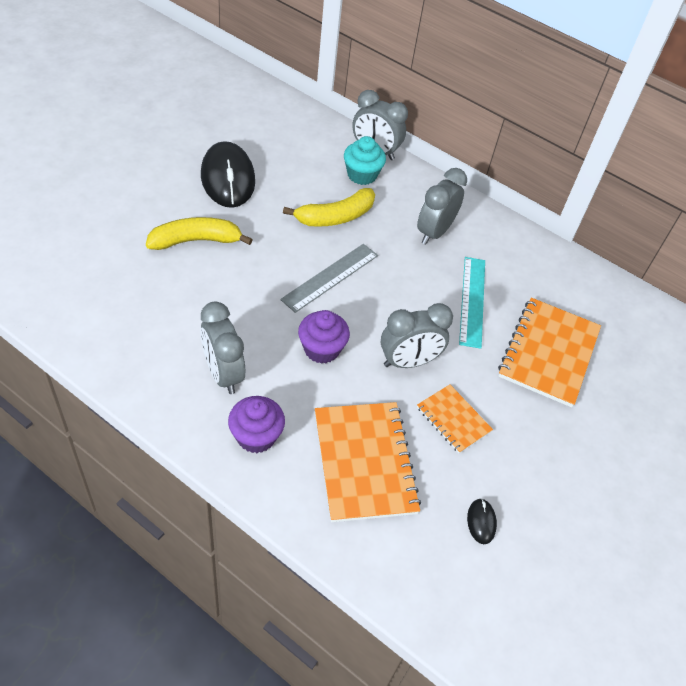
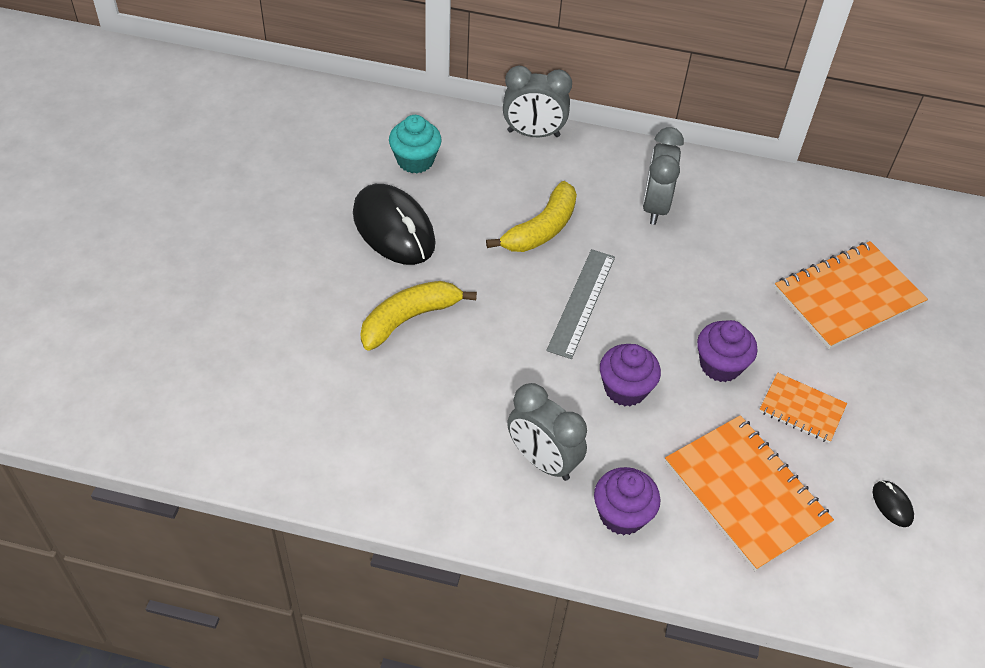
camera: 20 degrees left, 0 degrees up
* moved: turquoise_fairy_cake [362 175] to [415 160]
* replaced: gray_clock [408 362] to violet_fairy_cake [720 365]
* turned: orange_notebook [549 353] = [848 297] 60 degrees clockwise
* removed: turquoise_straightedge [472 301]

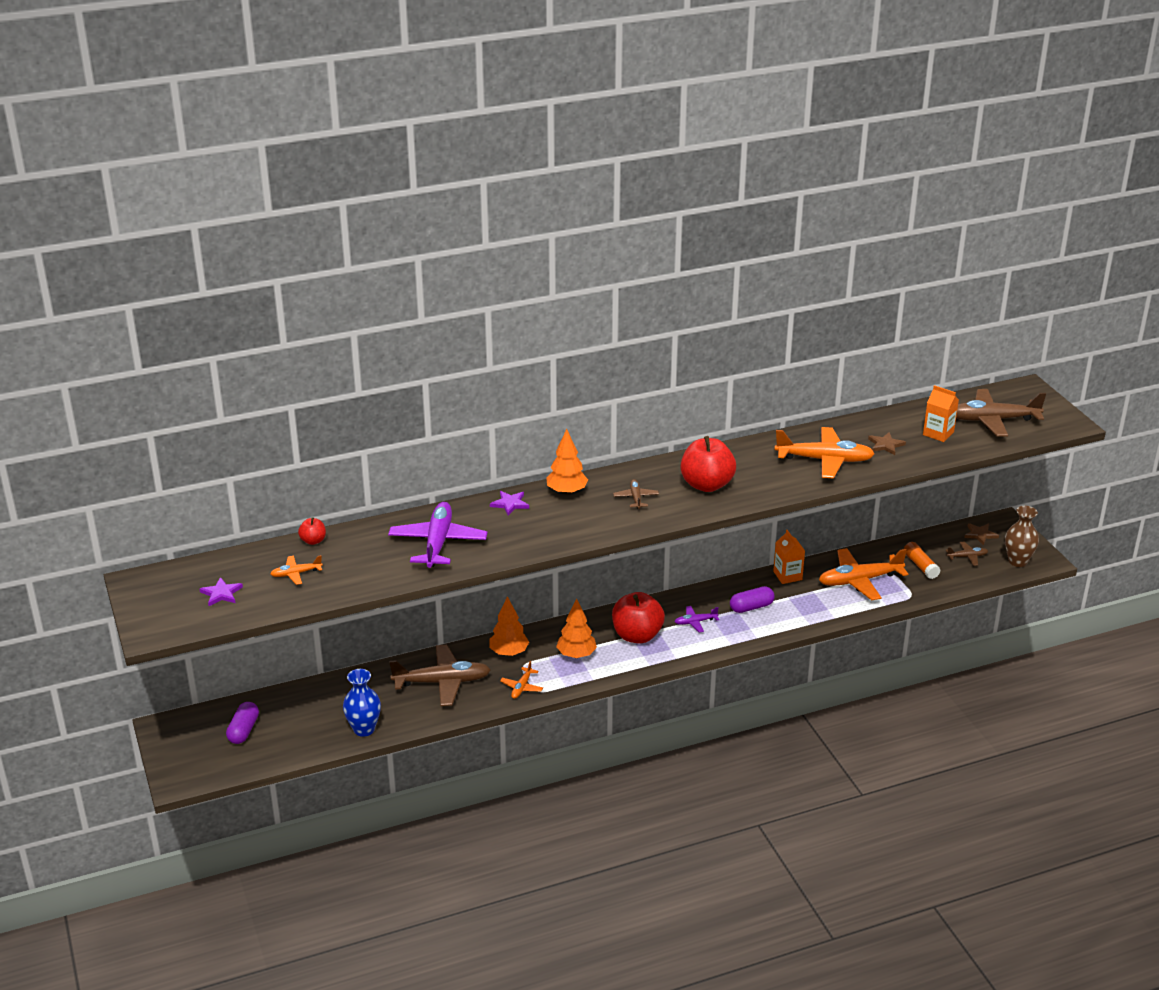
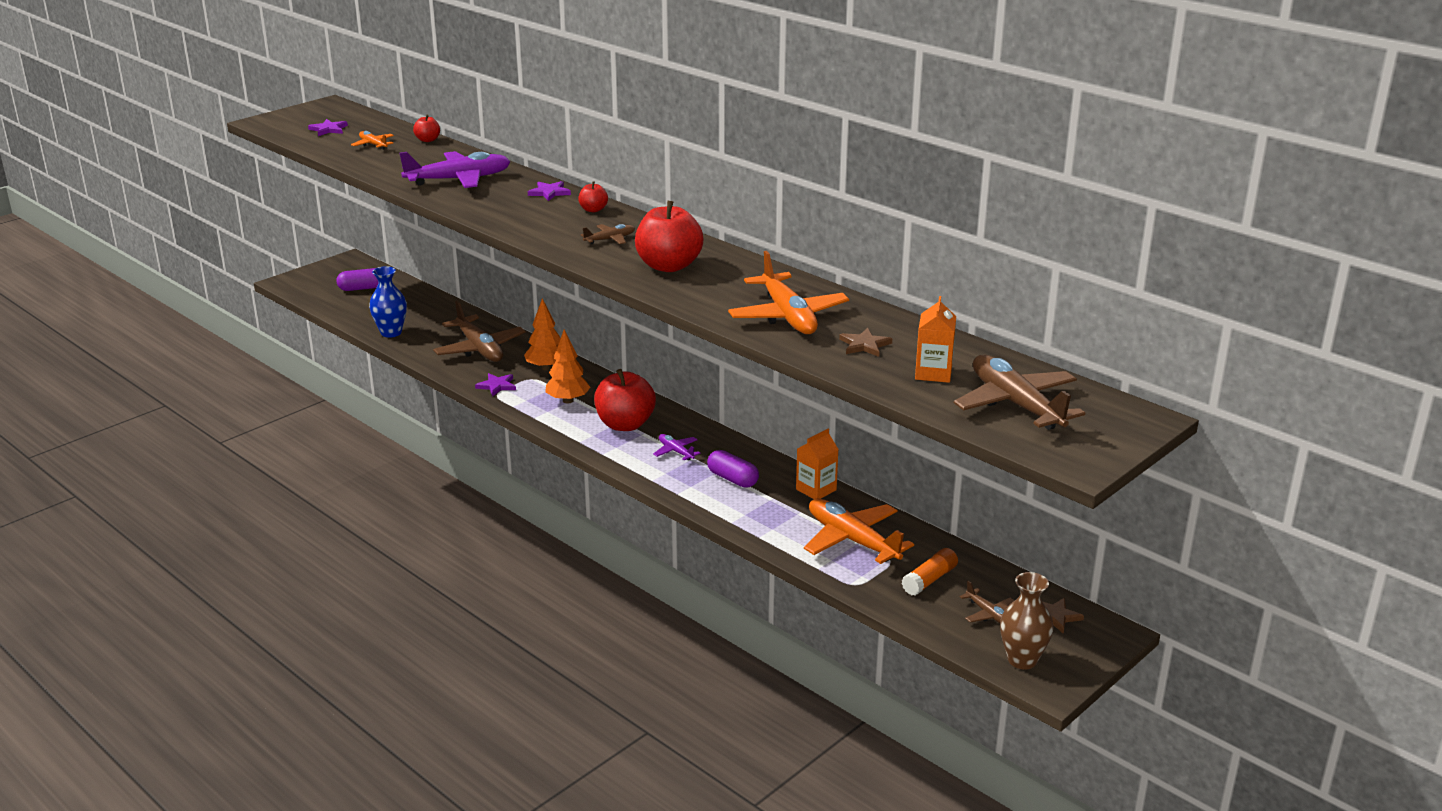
camera: 65 degrees right, 5 degrees down
* replaced: orange_aeroplane [521 687] to violet_star [497 386]
* replaced: orange_tree [567 492] to red_apple [593 210]

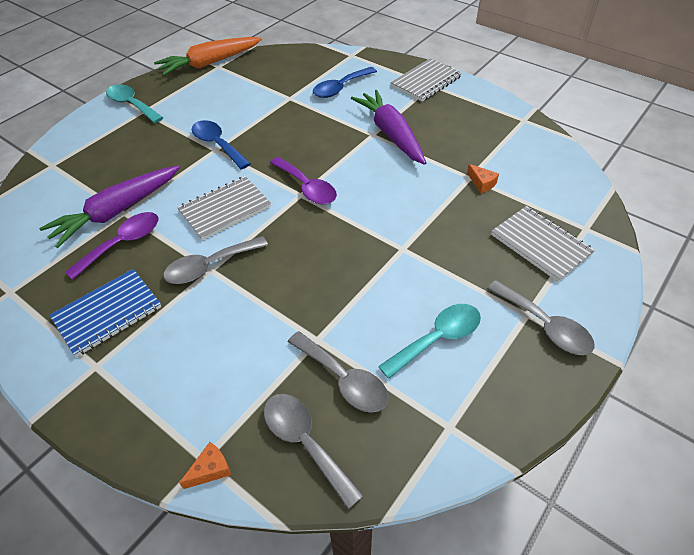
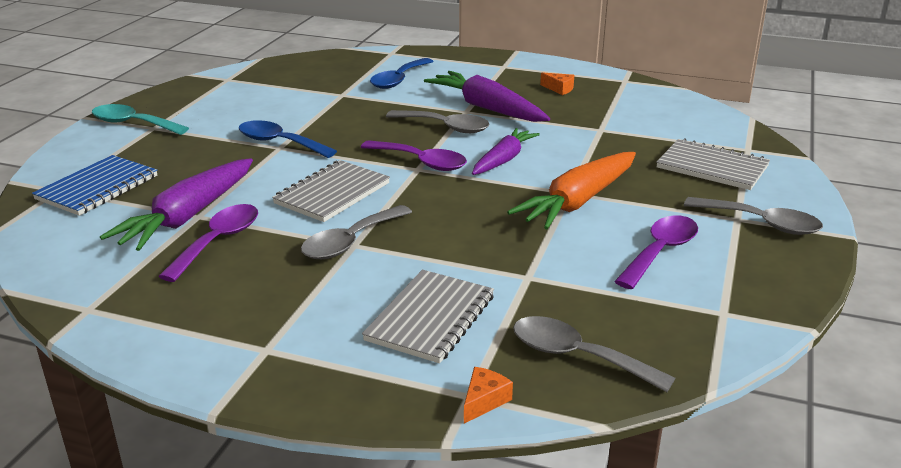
camera: 20 degrees left, 20 degrees down
* moved: blue_notebook [107 313] to [97 188]
* moved: gray_notebook [426 82] to [430 318]
* moved: gray_teaspoon [343 379] to [445 127]
* added: violet_carrot [503 160]
* moved: orange_carrot [210 63] to [578 201]
* moved: orange_piece_of_cheese [482 183] to [559 89]
* recoloured: turquoise_teaspoon [437 338] to violet_teaspoon [660 252]

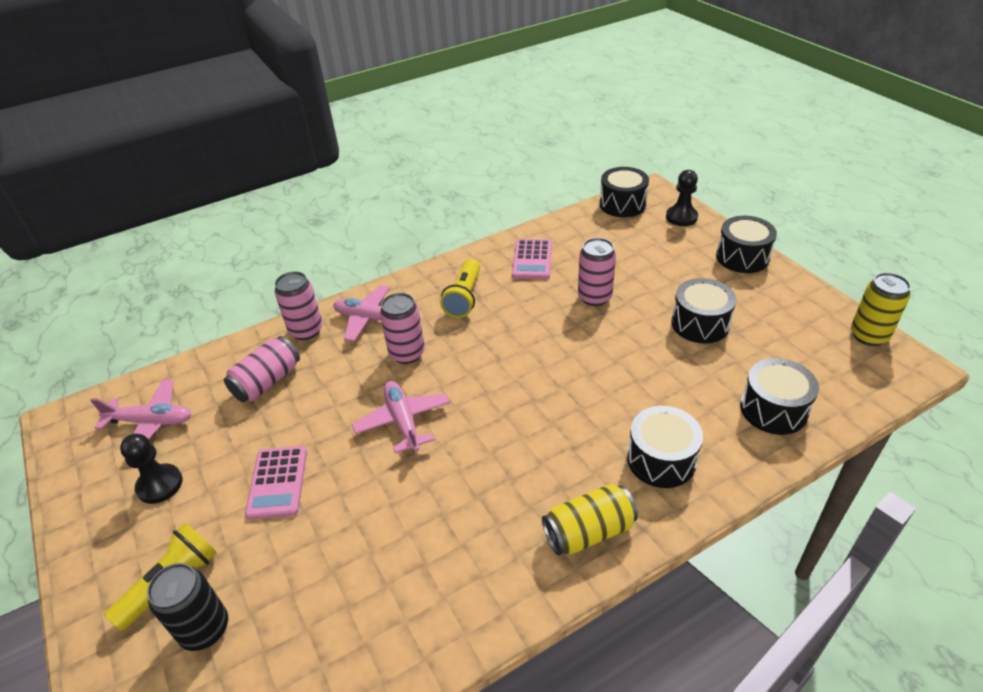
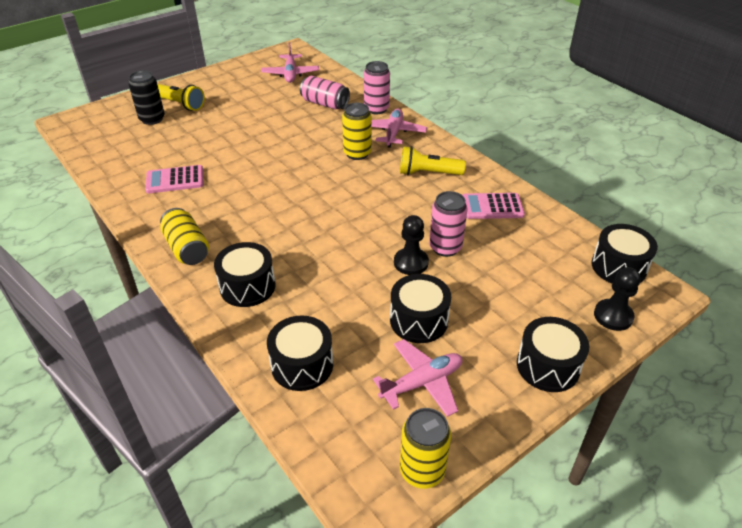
camera: 80 degrees right, 0 degrees up
* moved: pink_adding_machine [278 482] to [175 180]
* recoloured: pink_can [407 353] to golden_can [357 153]
* moved: pink_aeroplane [403 421] to [422 383]
* moved: jet-black_chess_pawn [160 485] to [411 263]

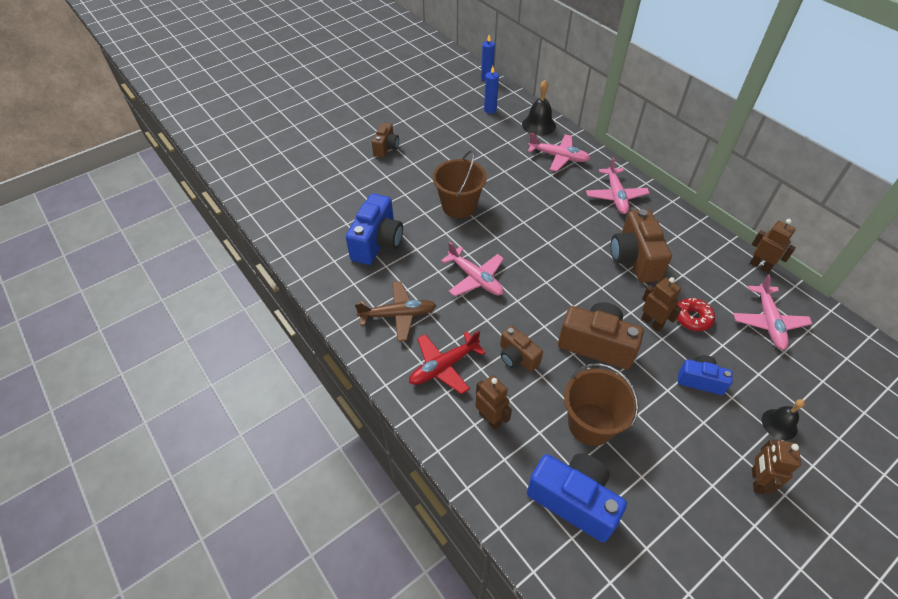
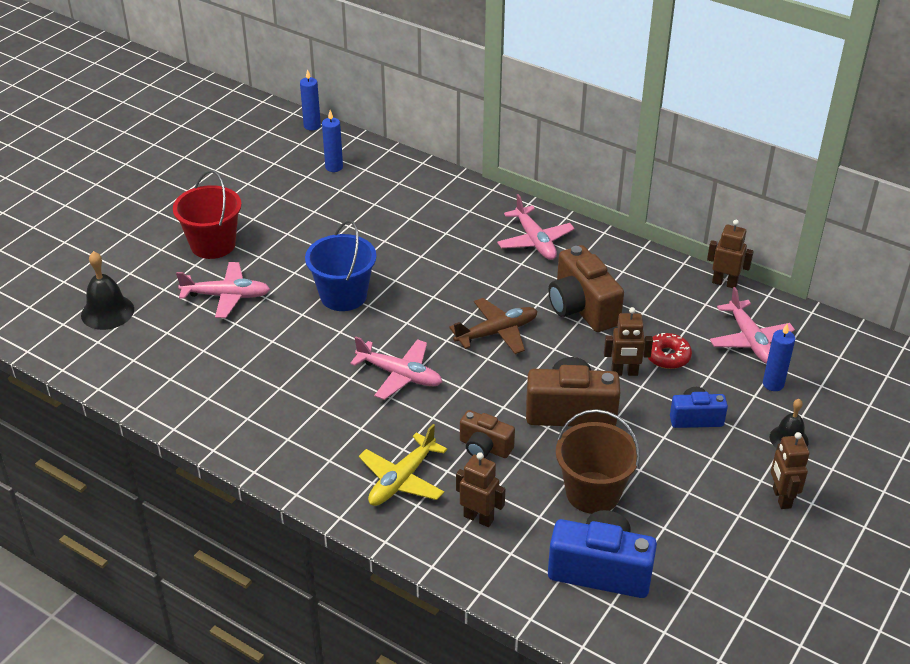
camera: 20 degrees left, 10 degrees down
* moved: jet-black_bell [538 125] to [107 312]
* replaced: russet_compact_camera [386 148] to red_pail [213 244]
* moved: pink_aeroplane [559 157] to [227 296]
* recoloured: russet_pail [459 206] to blue_pail [343 296]
* recoloured: red_aeroplane [444 366] to golden_aeroplane [402 479]
* moved: russet_aeroplane [398 315] to [497 332]
* turned: russet_robot_figure [652 323] = [624 372] 150 degrees clockwise
* added: blue_wax_candle [773 384]
* removed: blue_compact_camera [377 243]

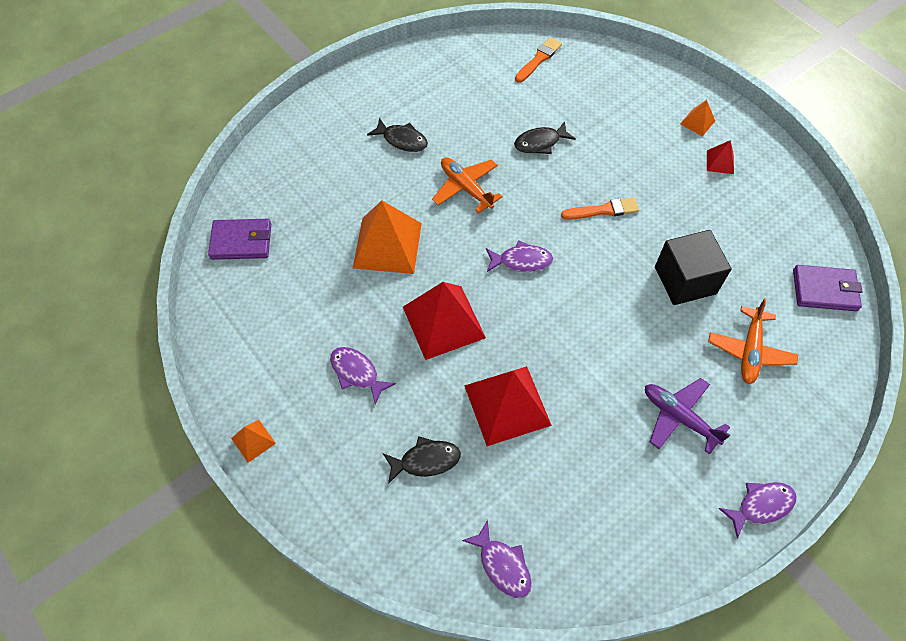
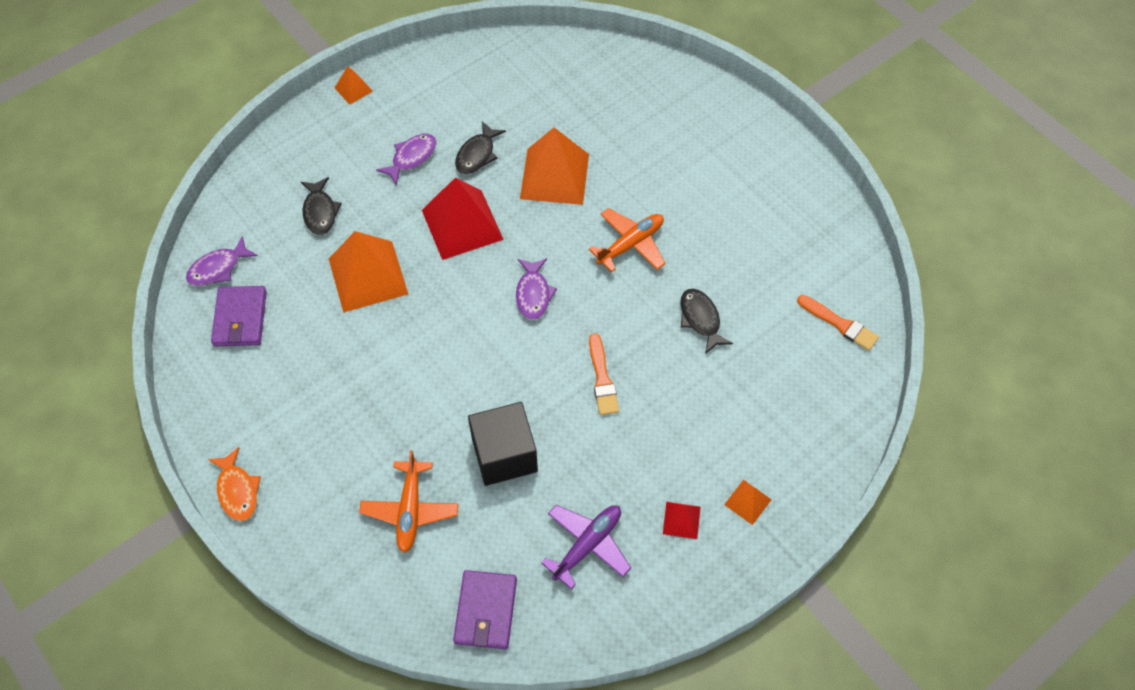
camera: 90 degrees right, 0 degrees up
* recoloured: violet_fish_figure [761 506] to orange_fish_figure [237 490]
* moved: violet_card_wallet [241 241] to [240 318]
* recoloured: red_pyramid [507 405] to orange_pyramid [368 276]
* turned: orange_aeroplane [750 350] = [410 510] 105 degrees counterclockwise
* moved: jet-black_fish_figure [402 140] to [477 154]
* moved: violet_aeroplane [679 417] to [587 545]

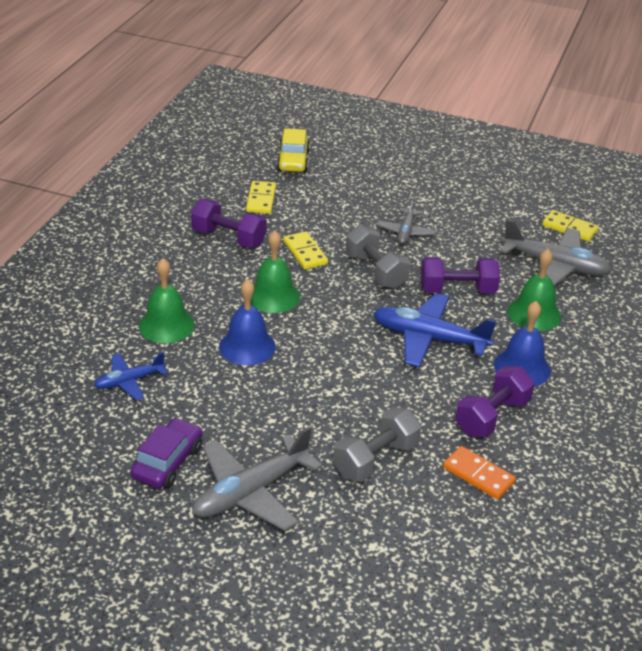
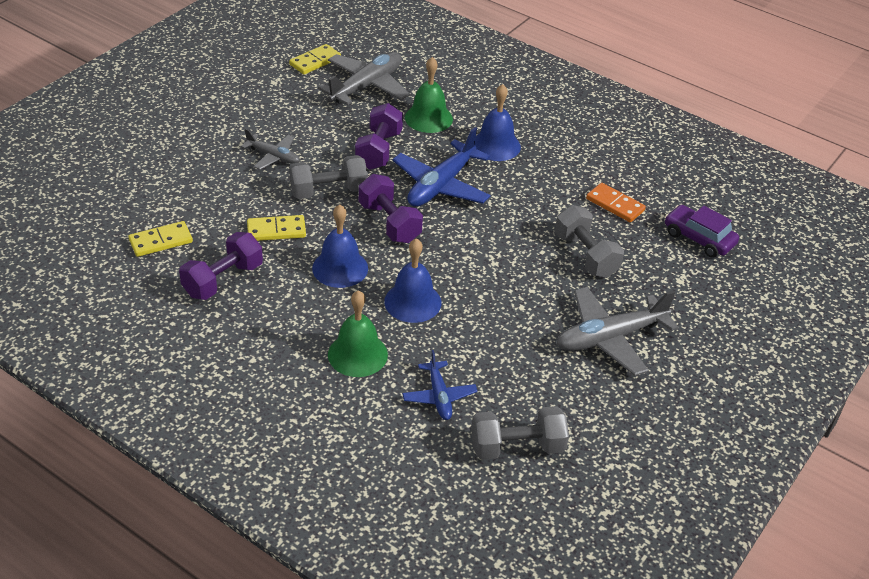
camera: 75 degrees left, 5 degrees up
* turned: golden_domino [261 199] = [161 241] 45 degrees counterclockwise
* recoloured: green_bell [273 296] to blue_bell [340 268]
* moved: violet_dumbbell [492 416] to [389 223]
* added: gray_dumbbell [517 447]
* turned: gray_aeroplane [251 492] = [610 338] 90 degrees clockwise
* turned: orange_domino [478 475] = [615 205] 75 degrees clockwise
* moved: violet_toy_car [168 462] to [699 238]
* removed: golden_toy_car [293 161]

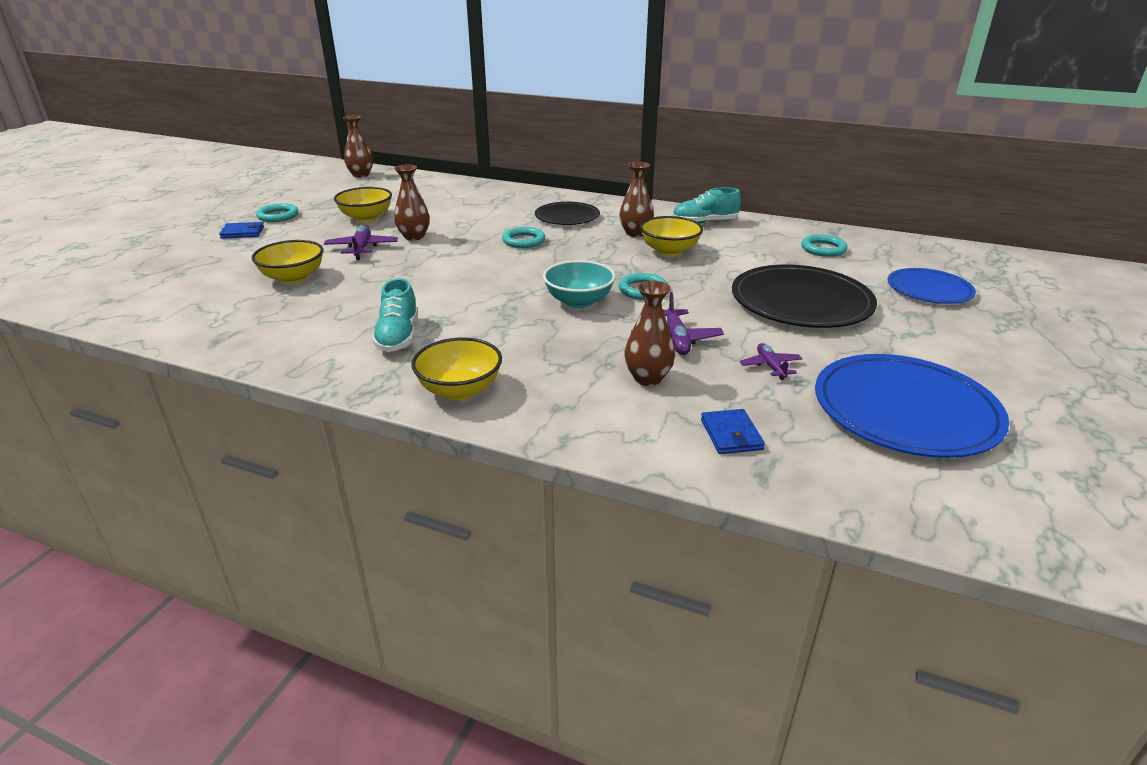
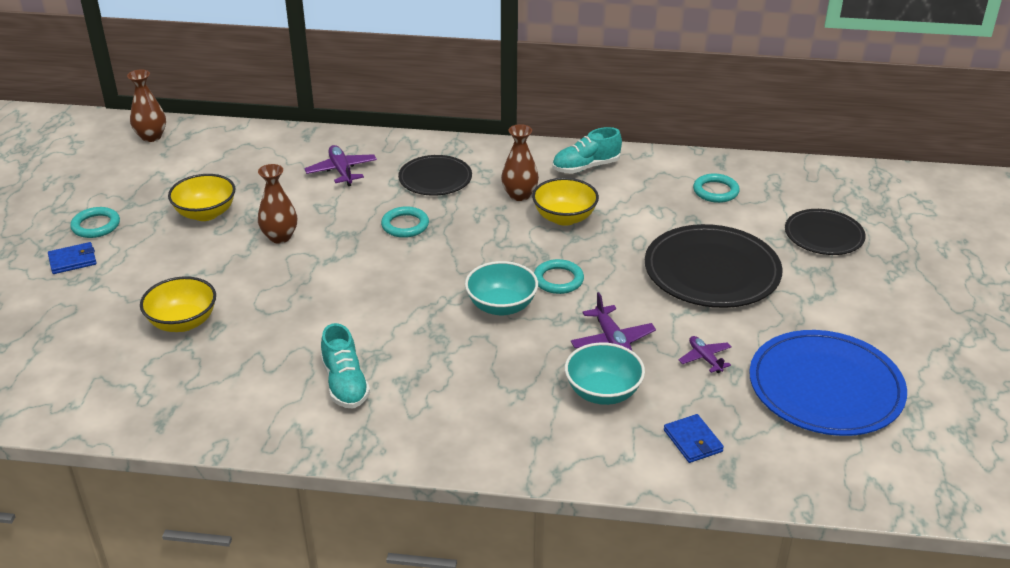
camera: 15 degrees left, 5 degrees up
* moved: violet_aeroplane [362 248] to [341 171]
* replaced: russet_vase [648 378] to turquoise_deep_dish [603 392]
* recoloured: blue_plate [929 289] to jet-black_plate [824 235]
* removed: golden_deep_dish [460 390]

